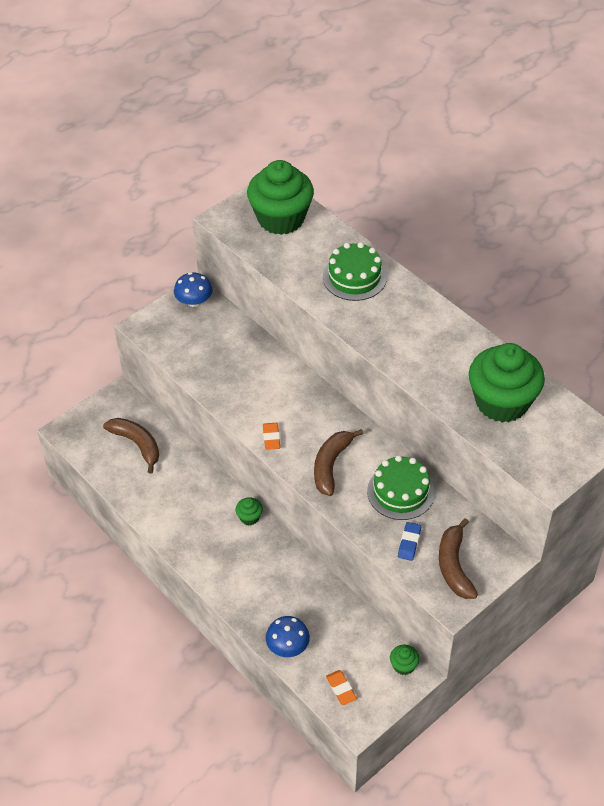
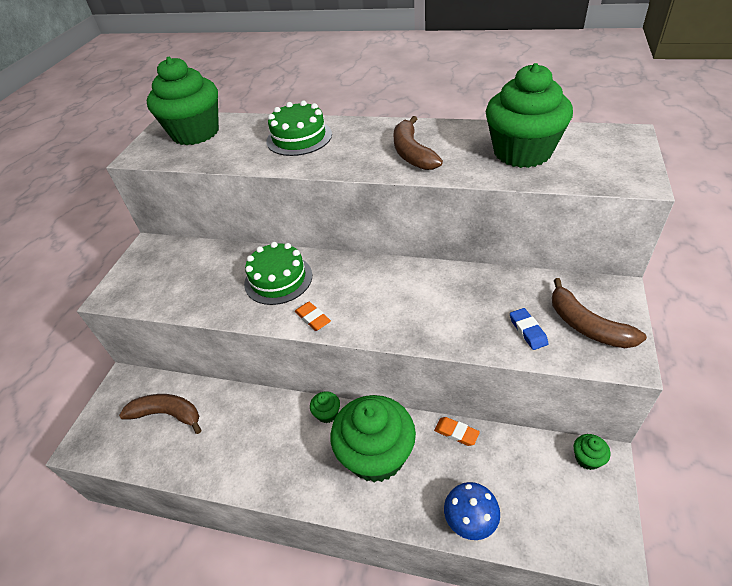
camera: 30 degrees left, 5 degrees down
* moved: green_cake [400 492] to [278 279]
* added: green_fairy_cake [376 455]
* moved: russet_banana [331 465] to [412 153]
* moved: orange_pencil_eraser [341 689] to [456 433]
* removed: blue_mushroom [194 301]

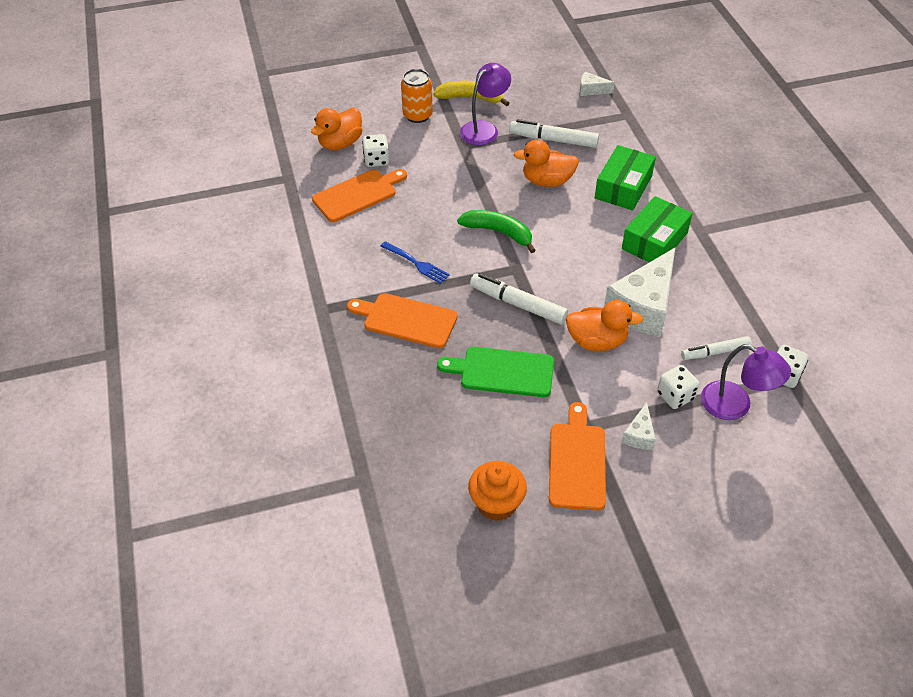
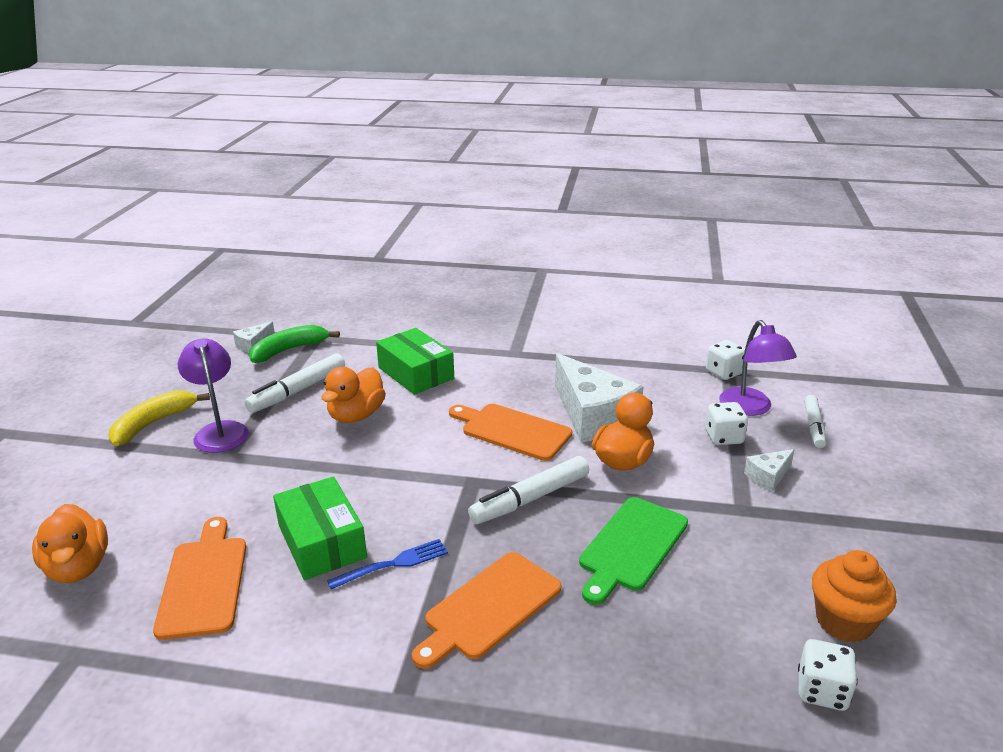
camera: 65 degrees left, 20 degrees down
* moved: green_banana [499 232] to [289 350]
* moved: green_box [654 241] to [322 541]
* moved: orange_bread_board [577 462] to [512 431]
* turned: violet_desk_lamp [735 406] = [750 408] 105 degrees clockwise
* turned: snow-white_piece_of_cheese [639 435] = [768 476] 105 degrees clockwise
* moved: snow-white_dice [376 160] to [822 691]
* moved: snow-white_marker_pen [715 352] to [813 426]
* removed: orange_can [417 115]

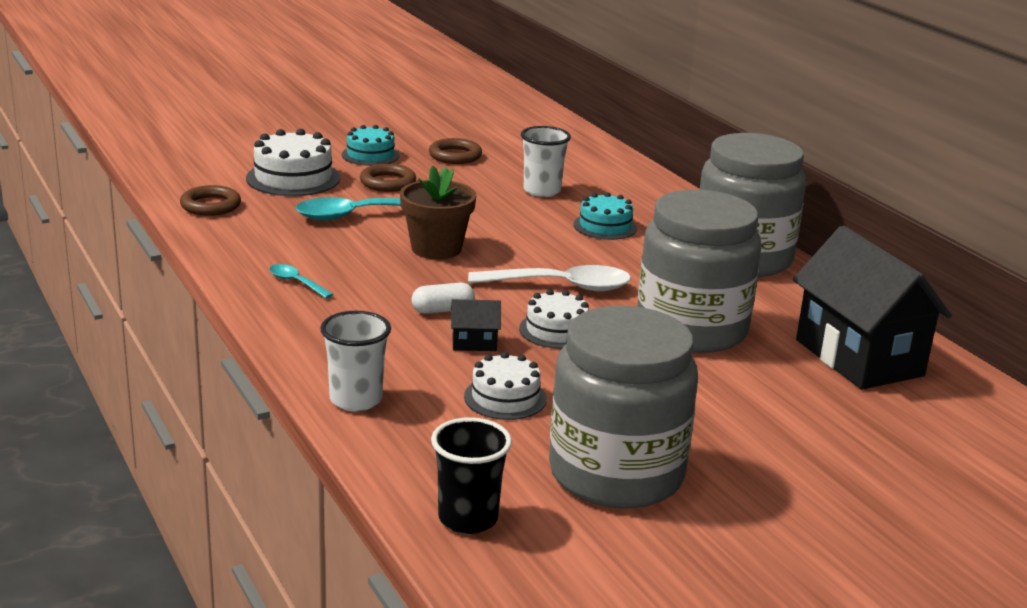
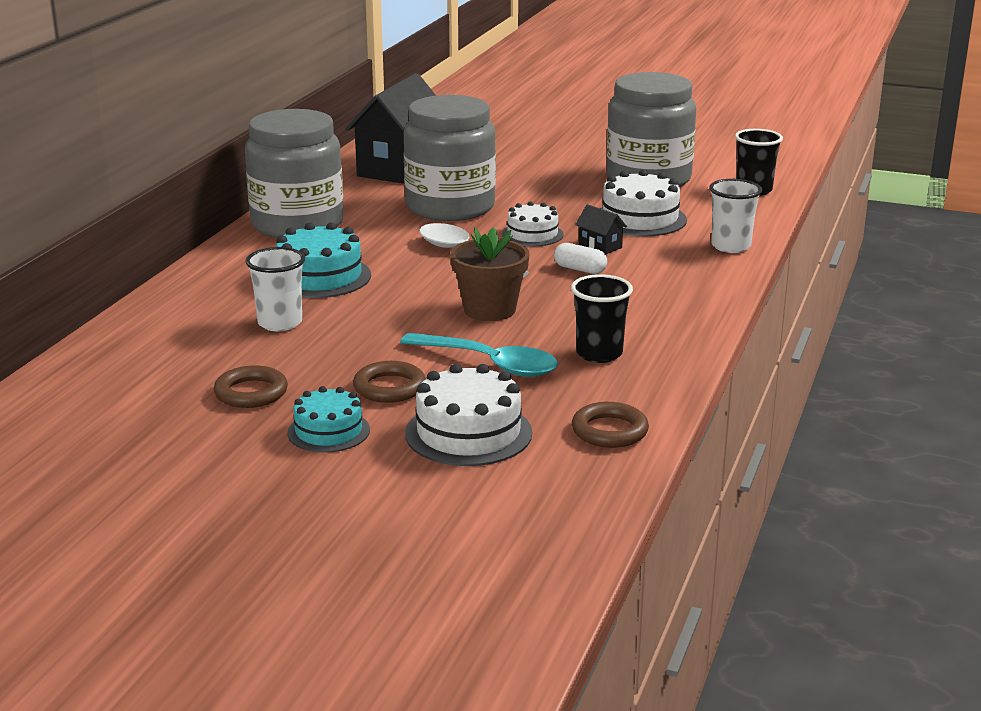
camera: 130 degrees left, 0 degrees up
* resized: turquoise_cake [605 226] = [320 277] x1.54
* added: jet-black_beaker [599 354]
* resized: snow-white_cake [505 398] = [640 219] x1.54
* removed: turquoise_teaspoon [296 282]

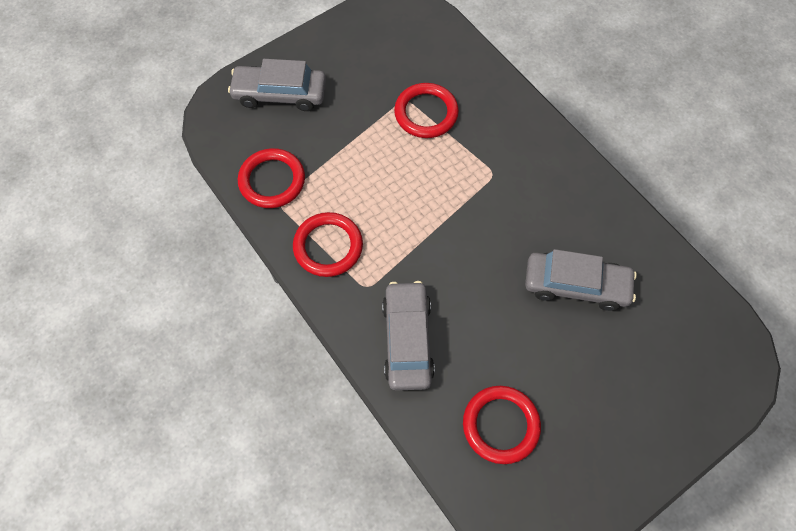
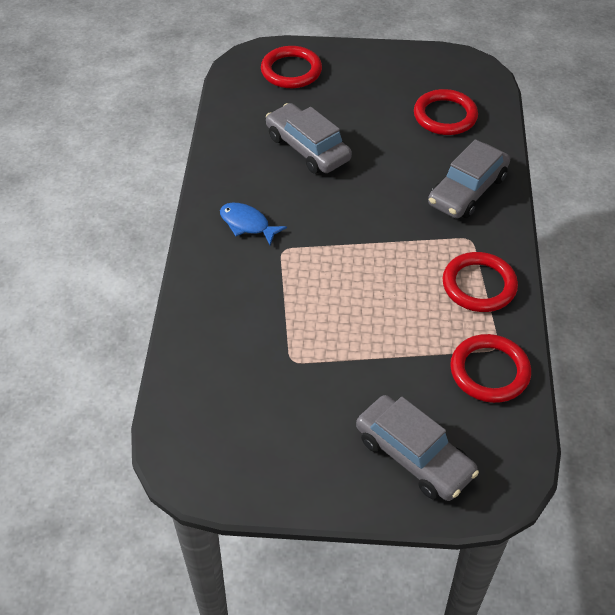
camera: 140 degrees left, 15 degrees down
* added: blue_fish_figure [247 224]
* moved: red_hoop [426 113] to [291 71]

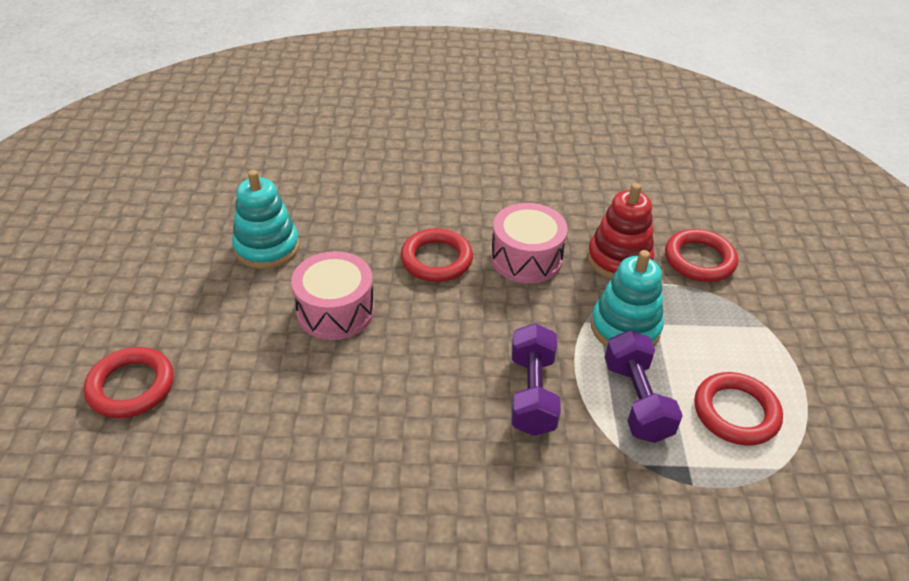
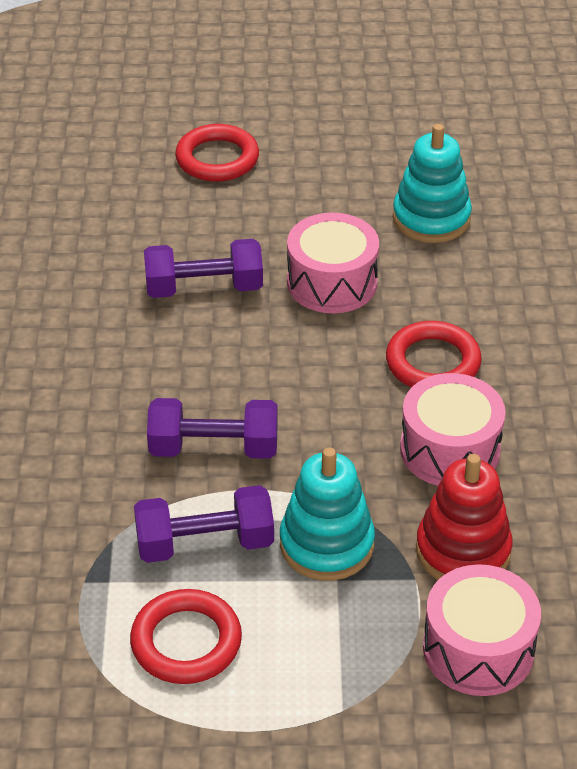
camera: 90 degrees right, 0 degrees up
* added: violet_dumbbell [204 288]
* replaced: red_hoop [699 260] to pink_snare_drum [478 649]

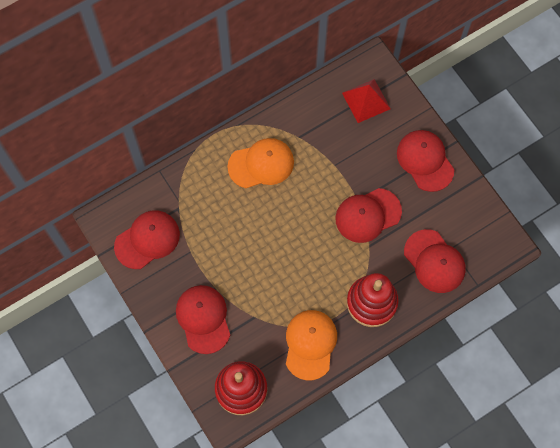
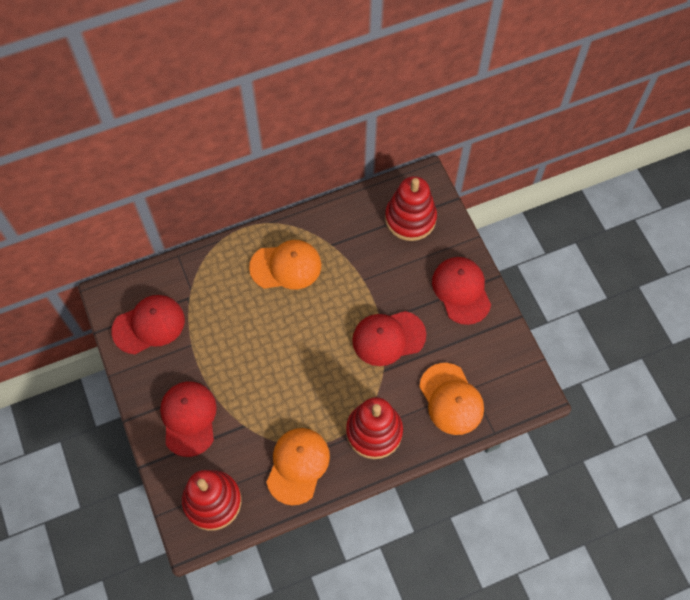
camera: 10 degrees right, 5 degrees down
* replaced: red_pyramid [366 100] to red_stacking_toy [410 218]
* recoloured: red_baseball_cap [434 261] to orange_baseball_cap [451 399]

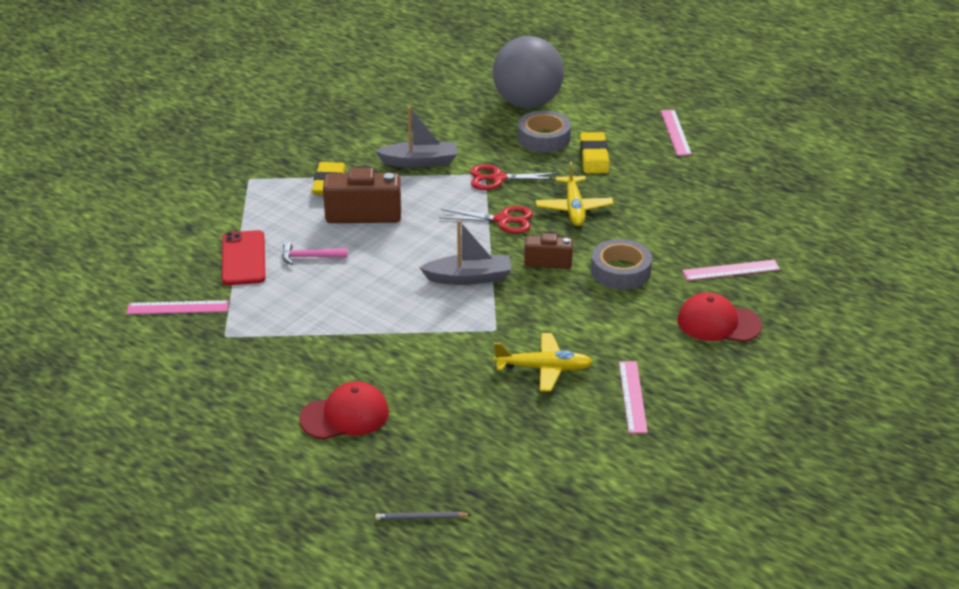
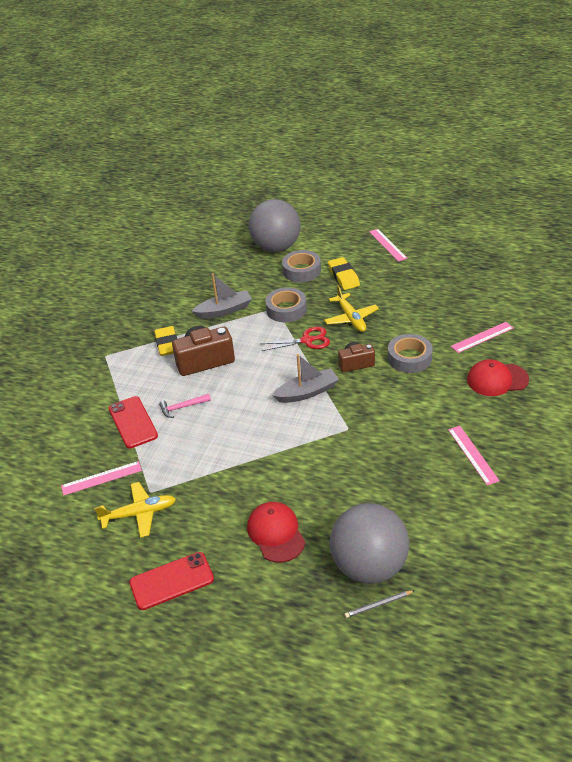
camera: 15 degrees left, 5 degrees up
* moved: golden_aeroplane [543 368] to [139 514]
* added: red_phone [171 581]
* turned: red_baseball_cap [345 415] = [276 533] 75 degrees counterclockwise
* replaced: red_scissors [497 178] to gray_roll_of_tape [286 309]
* added: gray_ball [369 566]

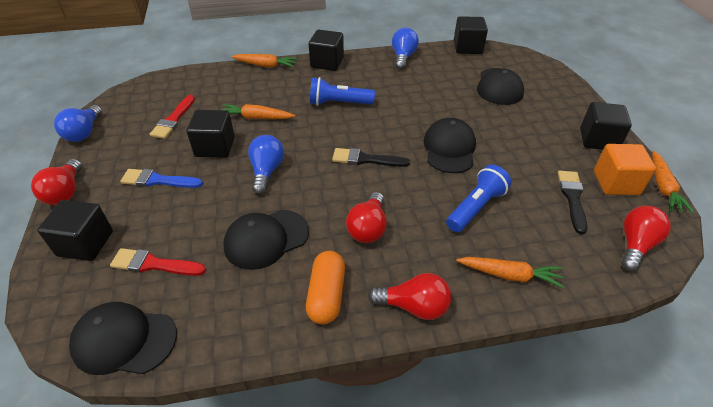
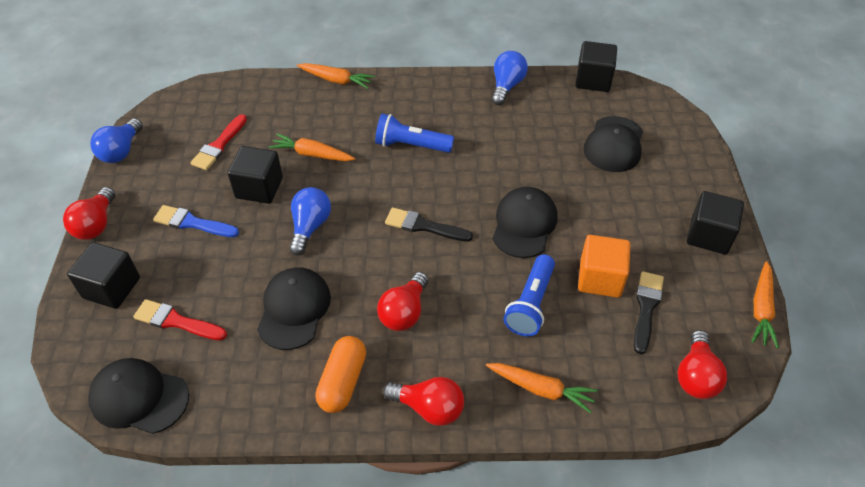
camera: 10 degrees right, 5 degrees up
* turned: jet-black_baseball_cap [266 239] = [294 309] 120 degrees clockwise
* turned: blue_torch [476 207] = [530 304] 150 degrees clockwise
* moved: orange_cube [616 183] to [600 278]
* turned: red_light_bulb [635 245] = [696 376] 150 degrees clockwise
* removed: jet-black_cube [327 63]

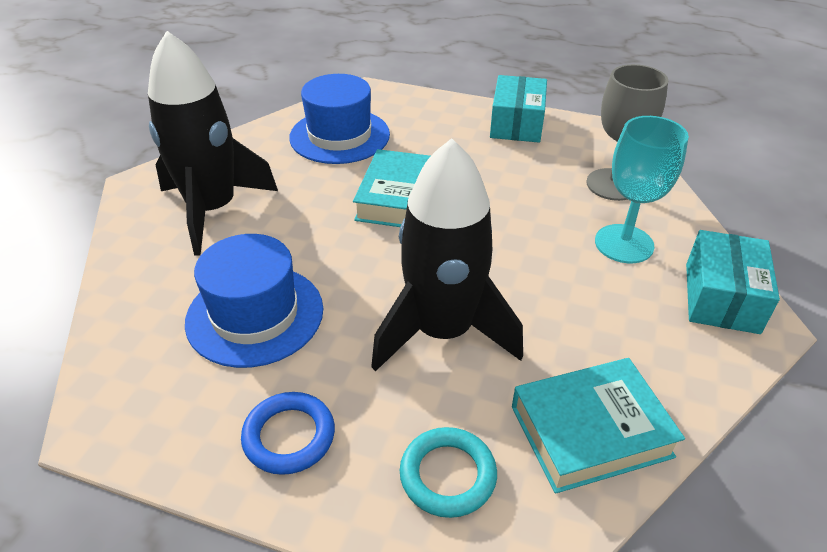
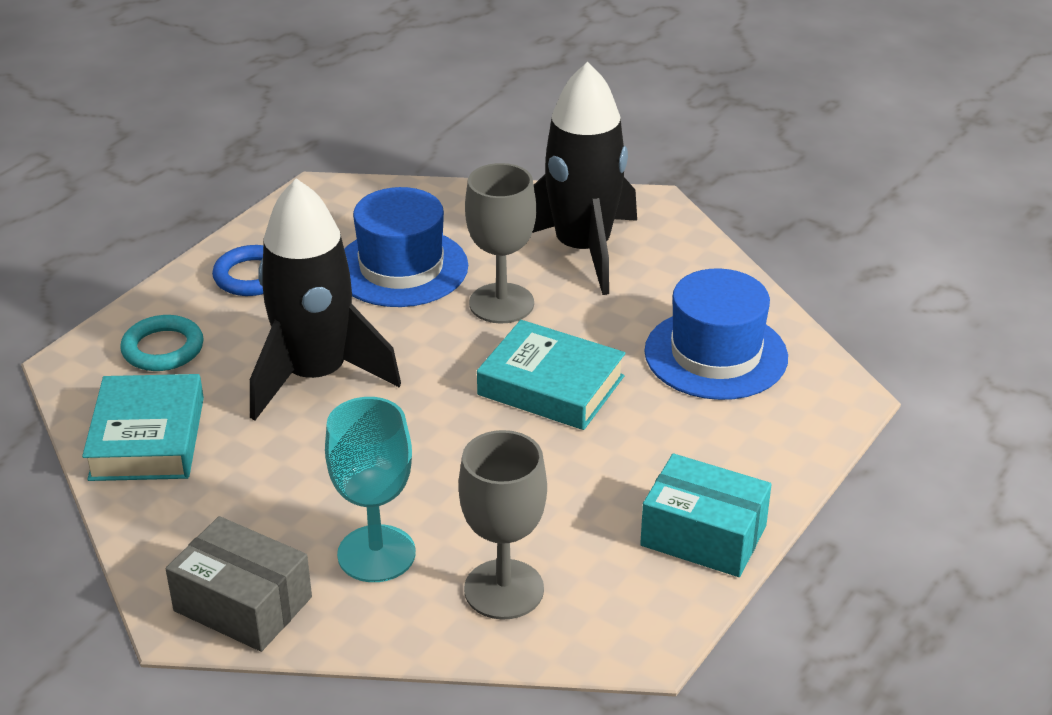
camera: 105 degrees right, 5 degrees down
* recoloured: turquoise_box [721 297] to gray_box [243 604]
* added: gray_chalice [501 303]

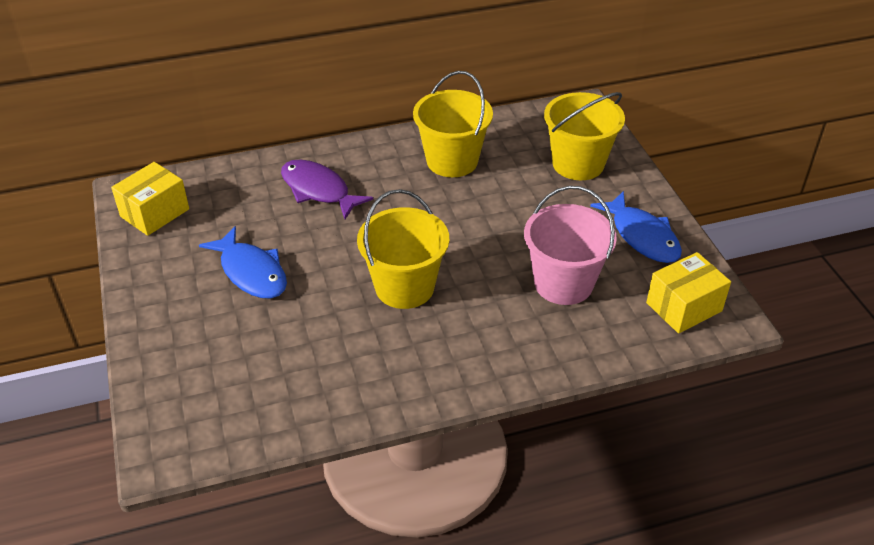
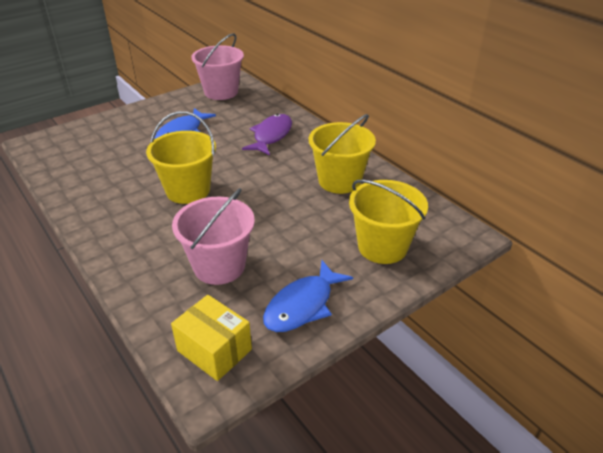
camera: 70 degrees right, 5 degrees down
* replaced: golden_box [155 213] to pink_pail [221 92]

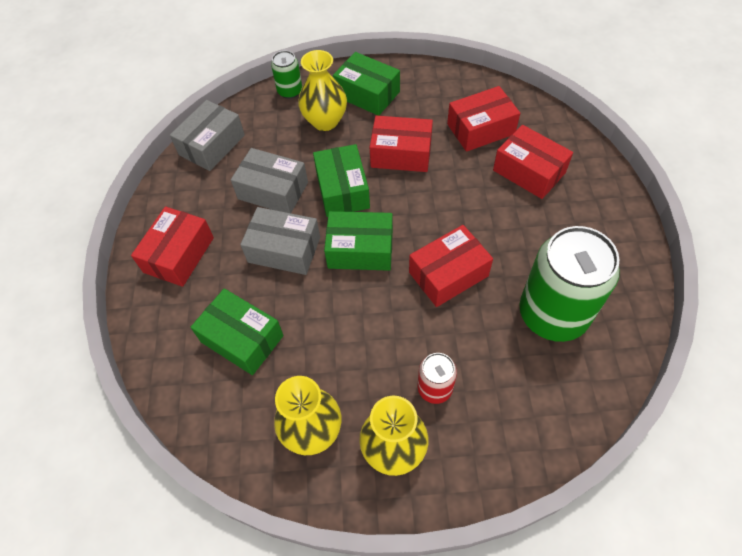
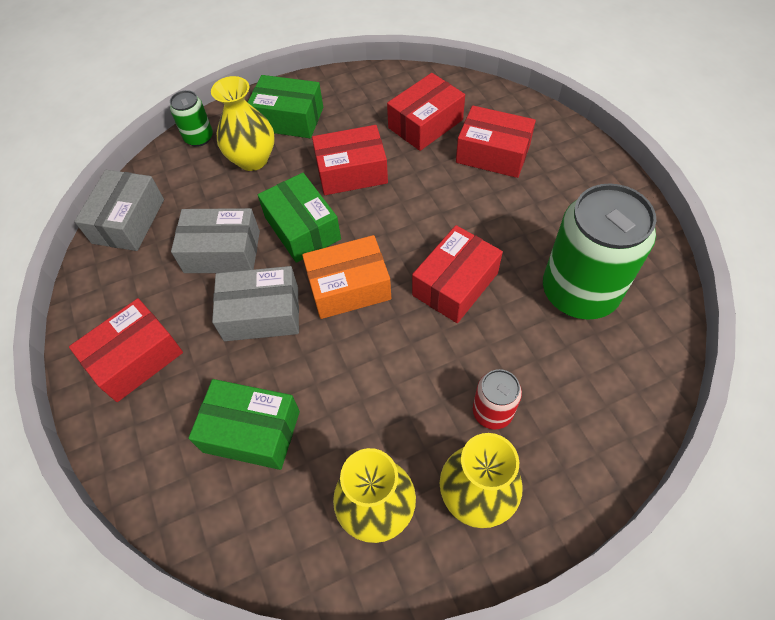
camera: 20 degrees left, 0 degrees up
* turned: red_box [179 255] = [136 358] 45 degrees clockwise
* recoloured: green_box [360 249] to orange_box [349 287]

